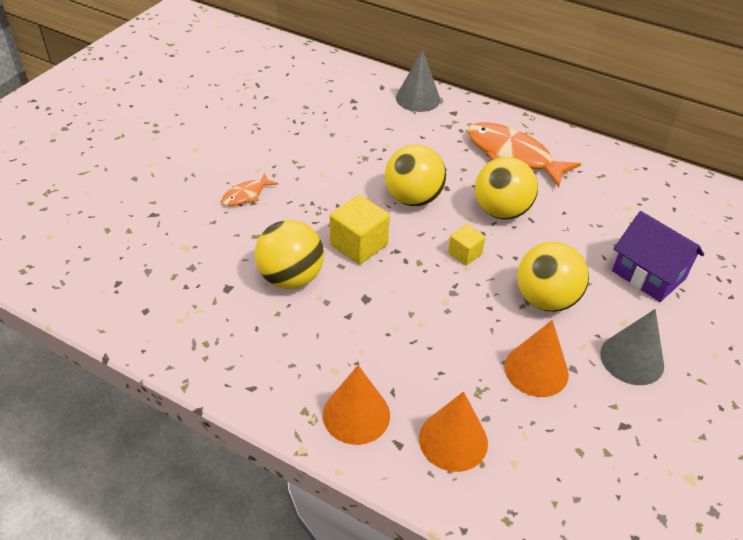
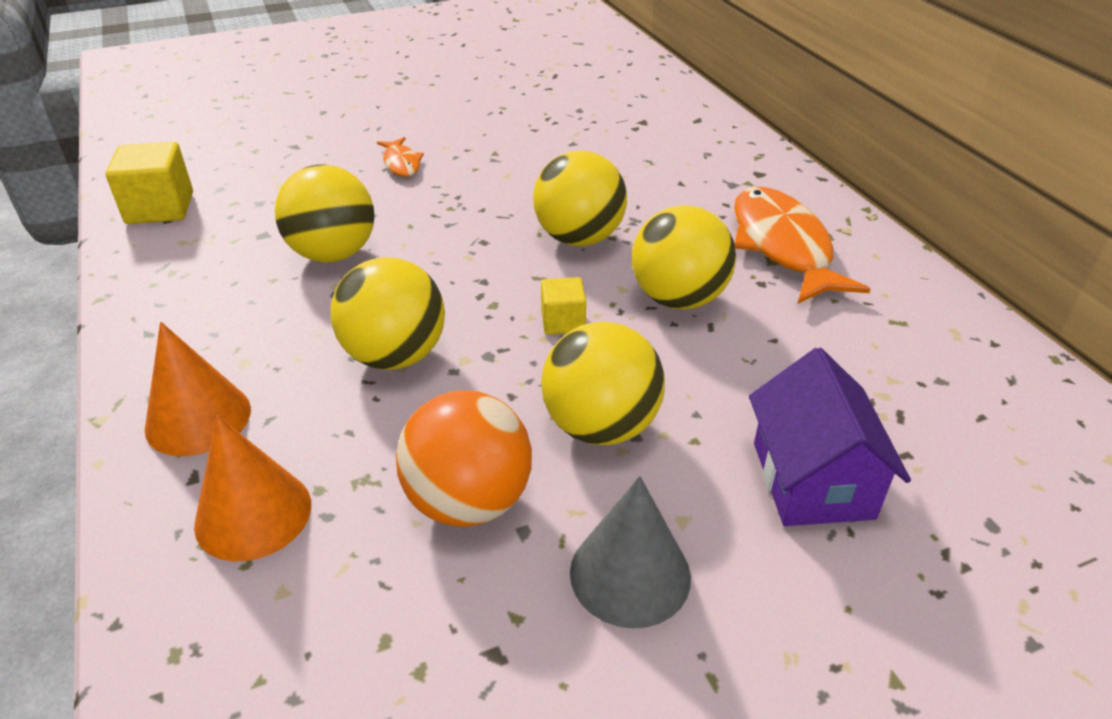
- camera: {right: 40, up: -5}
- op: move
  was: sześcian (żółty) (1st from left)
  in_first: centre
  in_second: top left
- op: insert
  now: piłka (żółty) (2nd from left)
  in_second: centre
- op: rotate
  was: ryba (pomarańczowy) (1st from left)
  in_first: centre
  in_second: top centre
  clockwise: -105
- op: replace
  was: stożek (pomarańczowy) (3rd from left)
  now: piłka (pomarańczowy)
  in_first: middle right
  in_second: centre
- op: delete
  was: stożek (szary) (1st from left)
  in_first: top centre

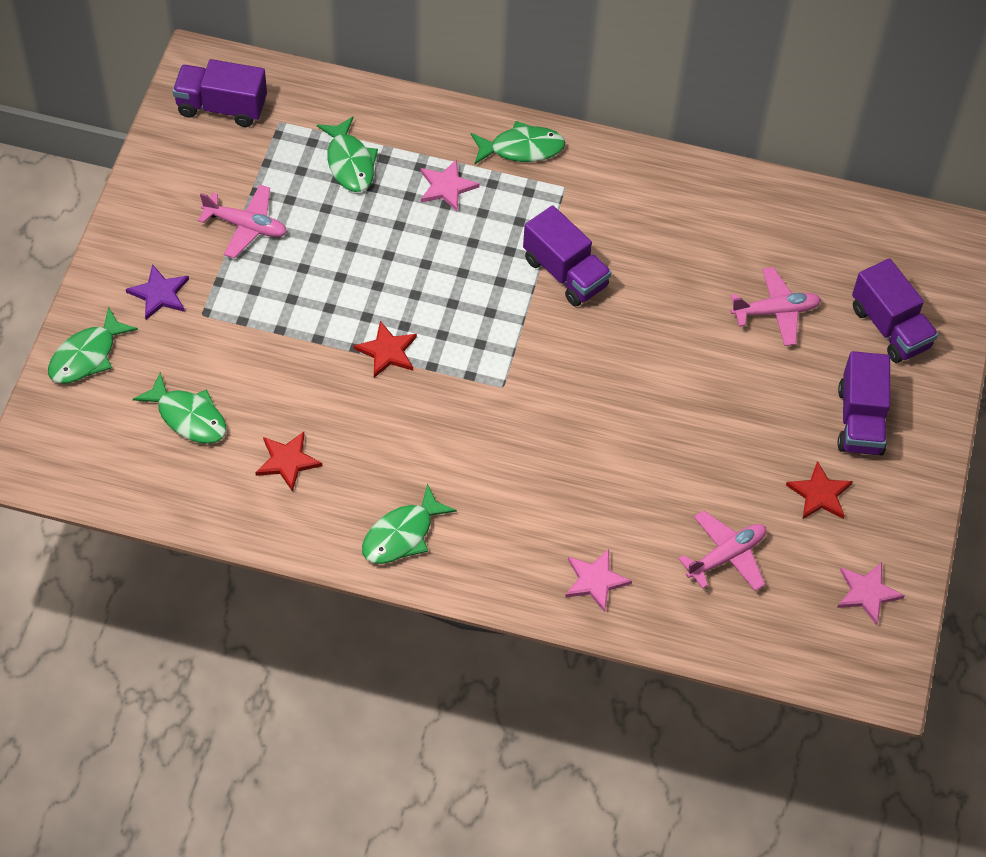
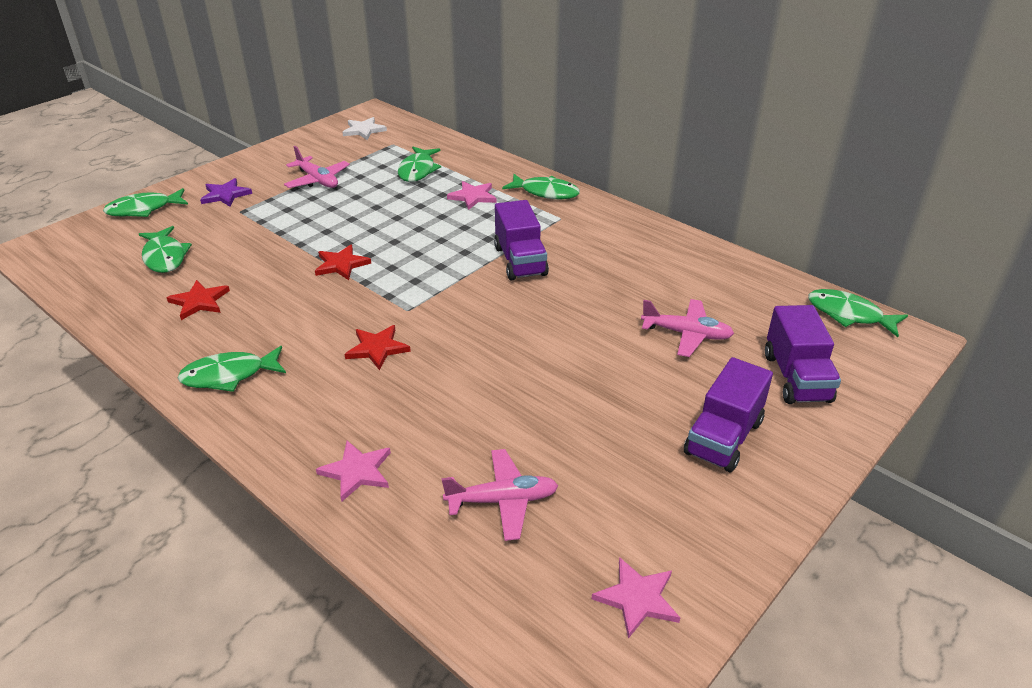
- camera: {right: 30, up: -20}
- op: replace
  was: ciężarówka (fioletowy) (1st from left)
  now: gwiazda (biały)
  in_first: top left
  in_second: top centre
- op: move
  was: gwiazda (czerwony) (3rd from left)
  in_first: middle right
  in_second: centre
- op: insert
  now: ryba (zielony) (6th from left)
  in_second: middle right

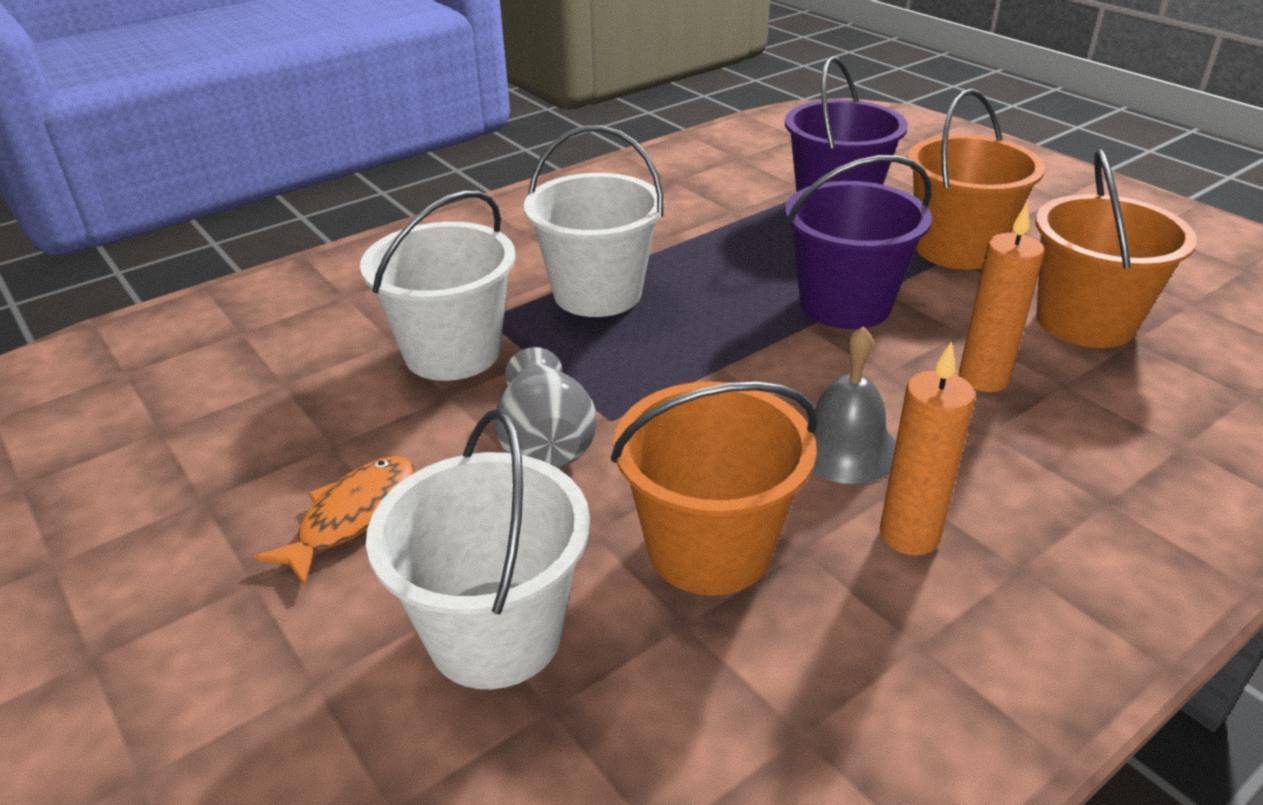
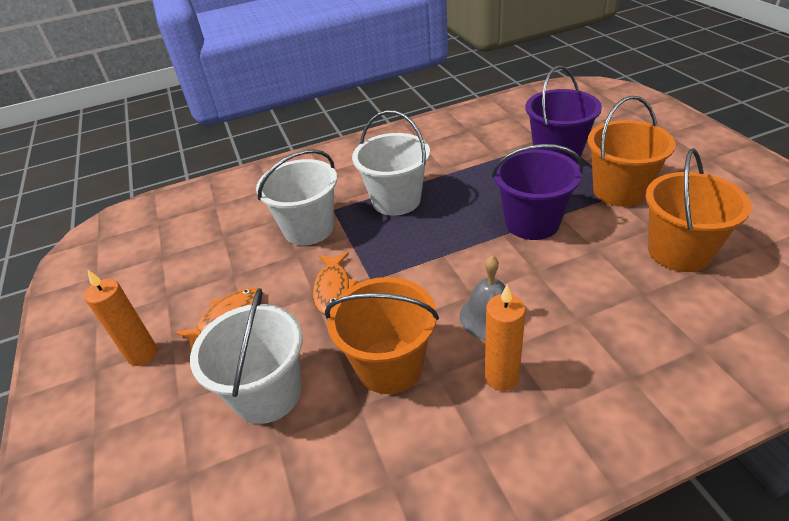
- camera: {right: 20, up: 5}
- op: move
  was: świeca (pomarańczowy) (2nd from left in the first image)
  now: świeca (pomarańczowy) (1st from left)
  in_first: middle right
  in_second: middle left
- op: replace
  was: wazon (szary)
  now: ryba (pomarańczowy) (2nd from left)
  in_first: centre
  in_second: centre

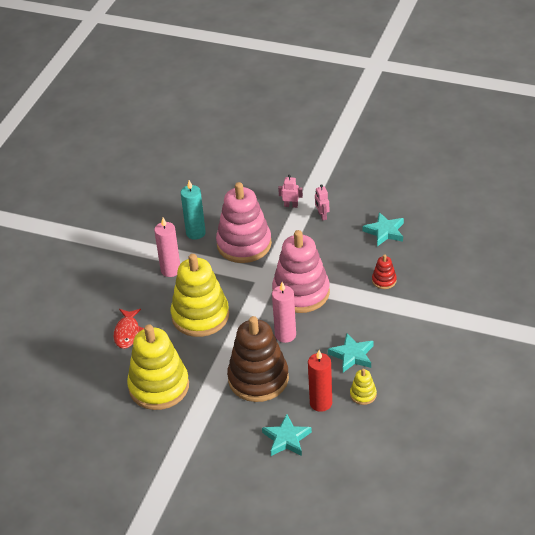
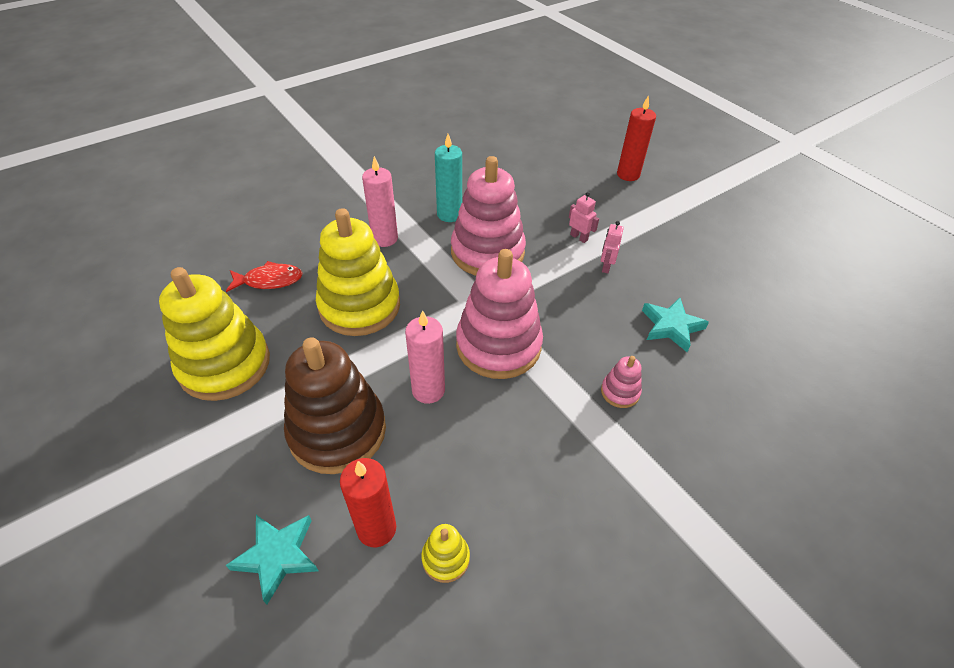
- camera: {right: 30, up: 5}
- op: rotate
  was: ryba (czerwony)
  in_first: middle left
  in_second: middle left
  clockwise: -135
- op: recolor
  was: zabawka nakładanka (czerwony)
  now: zabawka nakładanka (różowy) (3rd from left)
  in_first: middle right
  in_second: centre
- op: insert
  now: świeca (czerwony) (2nd from left)
  in_second: top right
- op: delete
  was: gwiazda (turkusowy) (2nd from left)
  in_first: centre

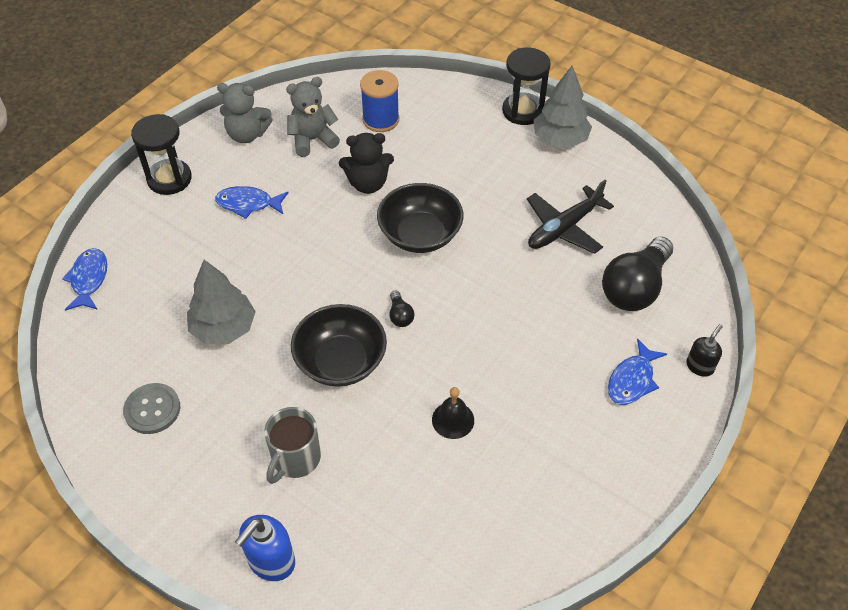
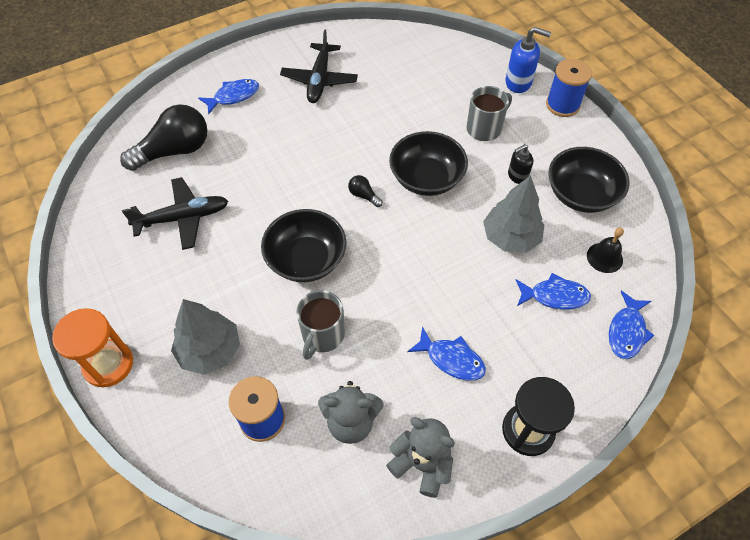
- camera: {right: -155, up: 5}
- op: recolor
  was: klepsydra (czarny) (2nd from left)
  now: klepsydra (pomarańczowy)
  in_first: top centre
  in_second: middle left
- op: move
  was: drzewko (szary) (2nd from left in the first image)
  now: drzewko (szary) (1st from left)
  in_first: top centre
  in_second: middle left
- op: insert
  now: samolot (czarny) (2nd from left)
  in_second: top centre
- op: replace
  was: miś (czarny)
  now: kubek (szary) (1st from left)
  in_first: top centre
  in_second: centre
- op: rotate
  was: żarówka (czarny) (1st from left in the first image)
  in_first: centre
  in_second: centre
  clockwise: -60
- op: rotate
  was: dozownik mydła (niebieski)
  in_first: bottom left
  in_second: top right
  clockwise: 45
- op: move
  was: dozownik mydła (czarny)
  in_first: middle right
  in_second: top right
- op: insert
  now: ryba (niebieski) (3rd from left)
  in_second: middle right
- op: insert
  now: szpulka (niebieski) (2nd from left)
  in_second: top right
- op: replace
  was: guzik (szary)
  now: miska (czarny) (3rd from left)
  in_first: bottom left
  in_second: middle right
- op: move
  was: dzwonek (czarny)
  in_first: bottom centre
  in_second: middle right

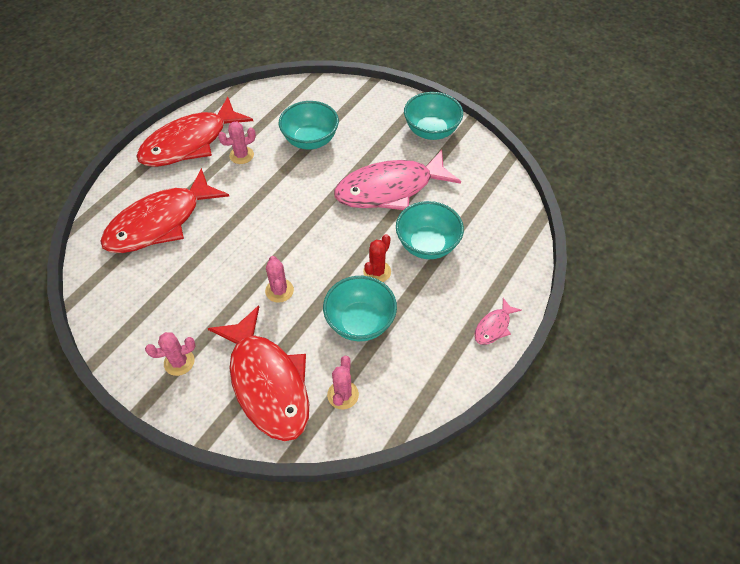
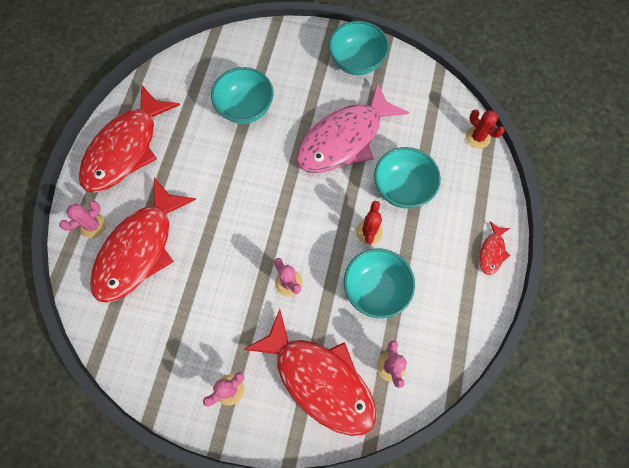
- camera: {right: -20, up: 15}
- op: move
  was: kaktus (różowy) (2nd from left in the first image)
  now: kaktus (różowy) (1st from left)
  in_first: top left
  in_second: middle left
- op: insert
  now: kaktus (czerwony) (2nd from left)
  in_second: top right
- op: recolor
  was: ryba (różowy) (2nd from left)
  now: ryba (czerwony) (4th from left)
  in_first: middle right
  in_second: middle right

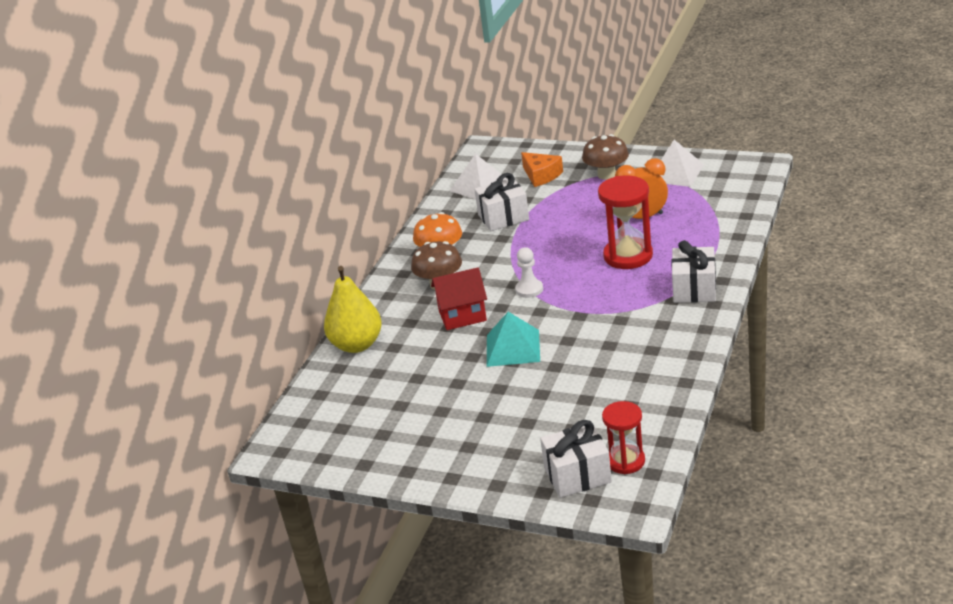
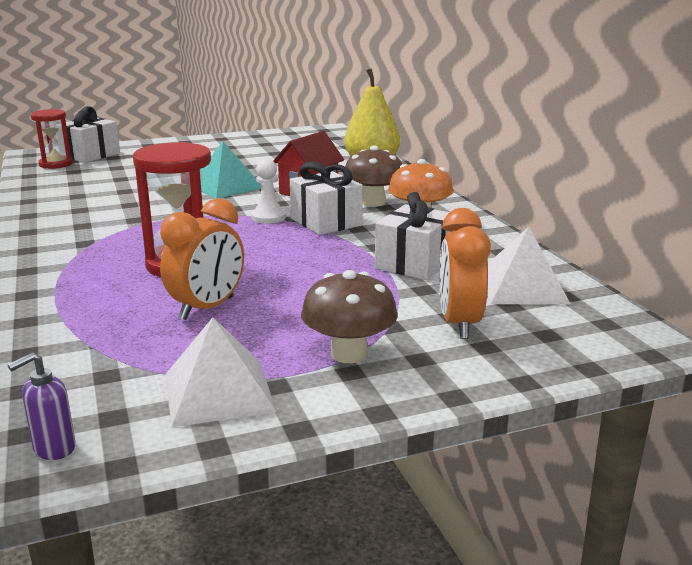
- camera: {right: 135, up: -10}
- op: insert
  now: dozownik mydła (fioletowy)
  in_second: bottom left
- op: move
  was: prezent (biały) (3rd from left in the first image)
  now: prezent (biały) (2nd from left)
  in_first: middle right
  in_second: centre
- op: replace
  was: ser (pomarańczowy)
  now: budzik (pomarańczowy) (2nd from left)
  in_first: top centre
  in_second: middle right

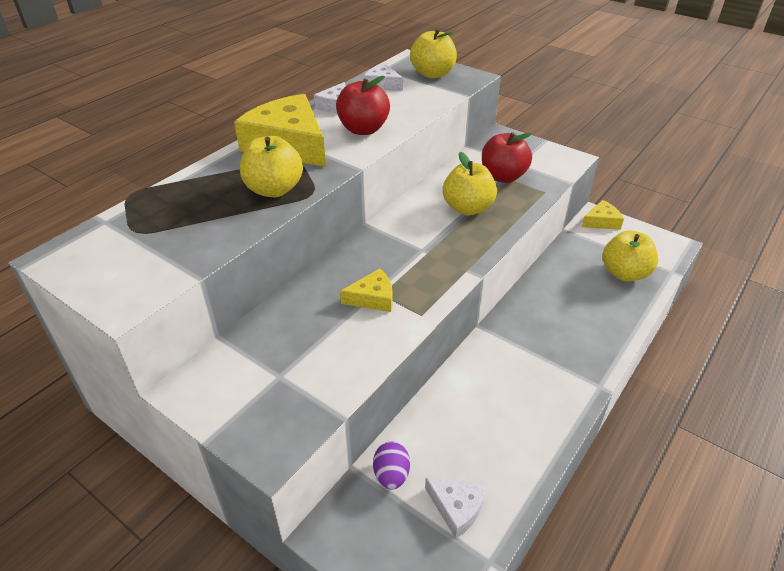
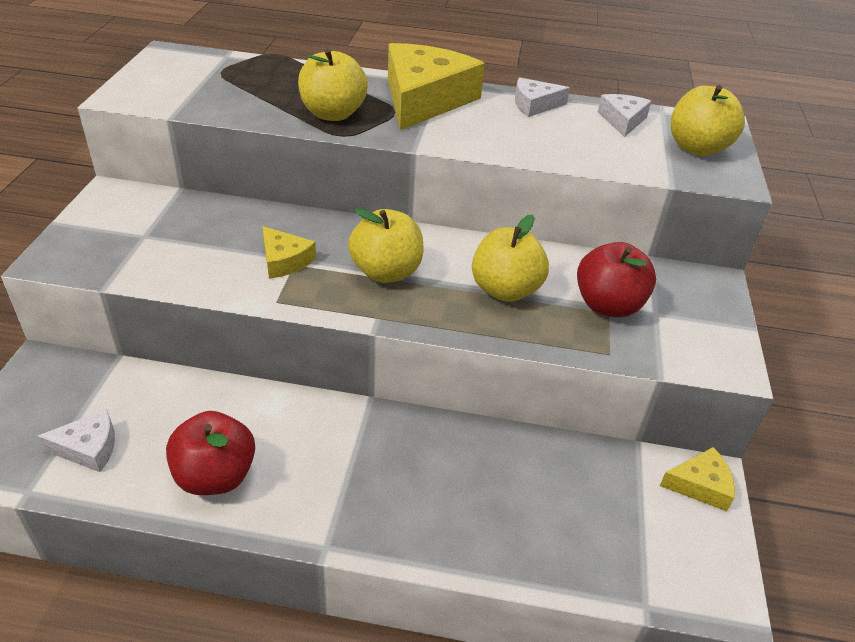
- camera: {right: 60, up: 0}
- op: rotate
  was: ser (biały) (3rd from left in the first image)
  in_first: bottom centre
  in_second: bottom left
  clockwise: -105
- op: move
  was: jabłko (czerwony) (1st from left)
  in_first: top centre
  in_second: bottom left
- op: move
  was: jabłko (żółty) (4th from left in the first image)
  now: jabłko (żółty) (2nd from left)
  in_first: middle right
  in_second: centre
- op: rotate
  was: ser (żółty) (3rd from left)
  in_first: middle right
  in_second: bottom right
  clockwise: -45
- op: delete
  was: jajko (fioletowy)
  in_first: bottom centre

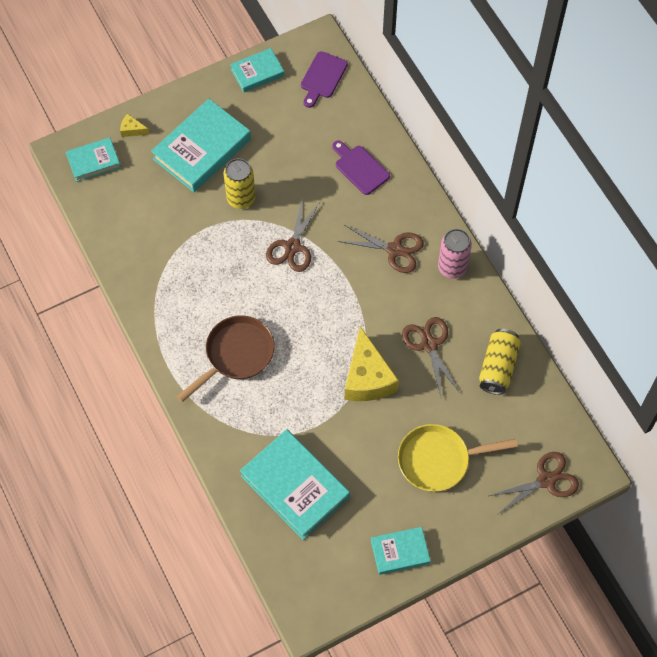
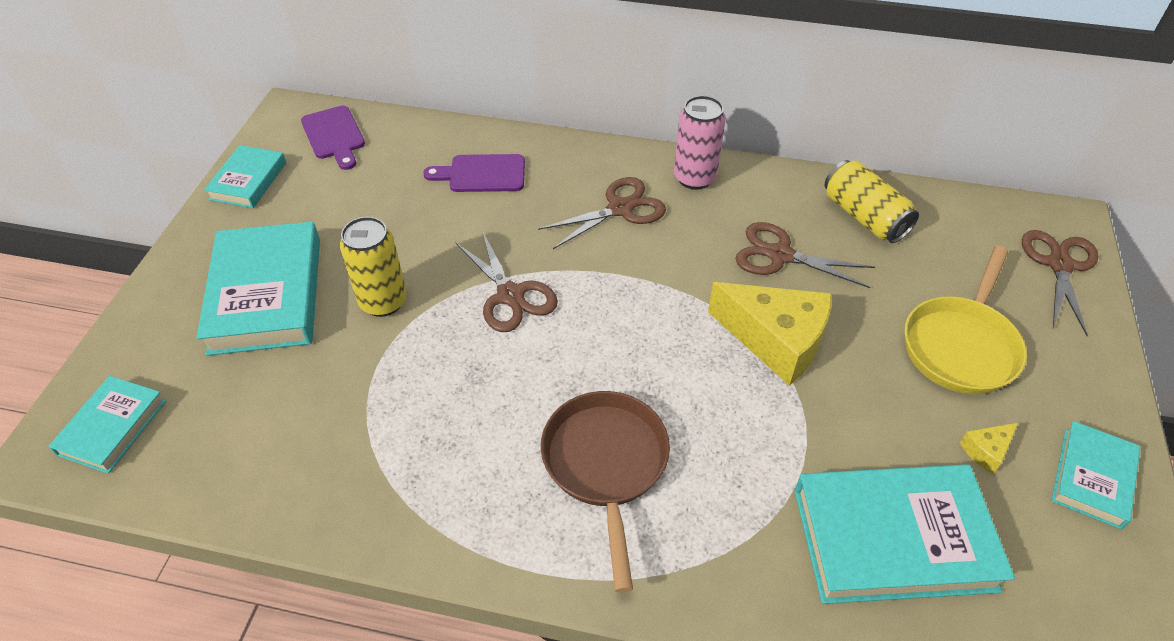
- camera: {right: -50, up: -15}
- op: move
  was: ser (żółty) (1st from left in the first image)
  now: ser (żółty) (2nd from left)
  in_first: top left
  in_second: bottom right

